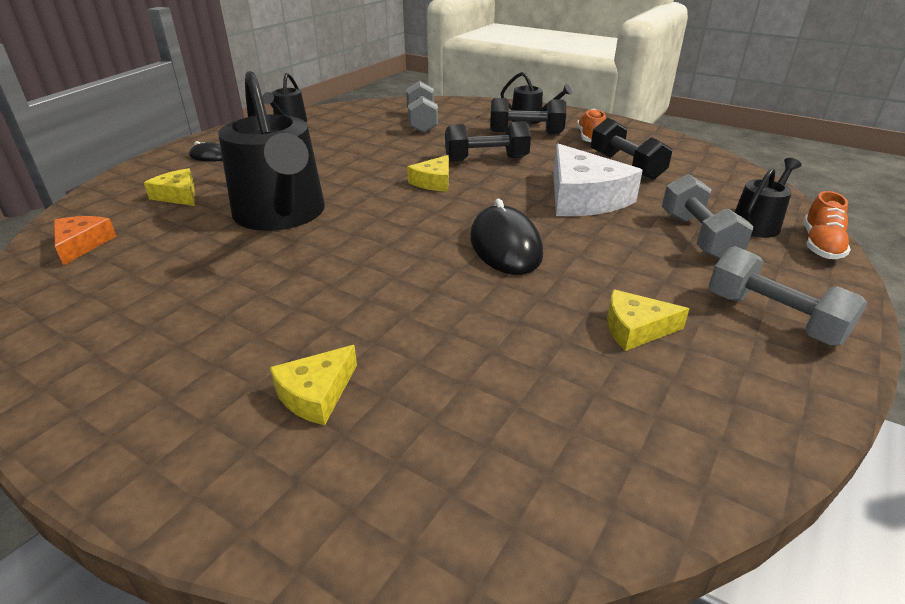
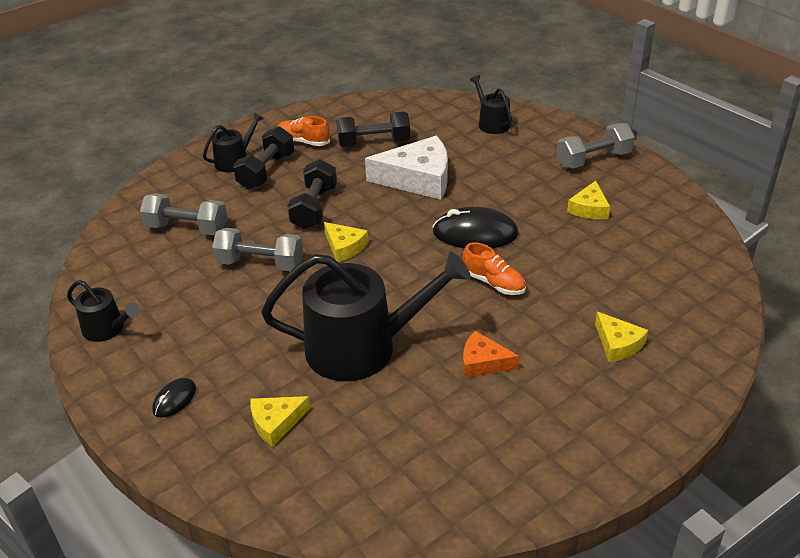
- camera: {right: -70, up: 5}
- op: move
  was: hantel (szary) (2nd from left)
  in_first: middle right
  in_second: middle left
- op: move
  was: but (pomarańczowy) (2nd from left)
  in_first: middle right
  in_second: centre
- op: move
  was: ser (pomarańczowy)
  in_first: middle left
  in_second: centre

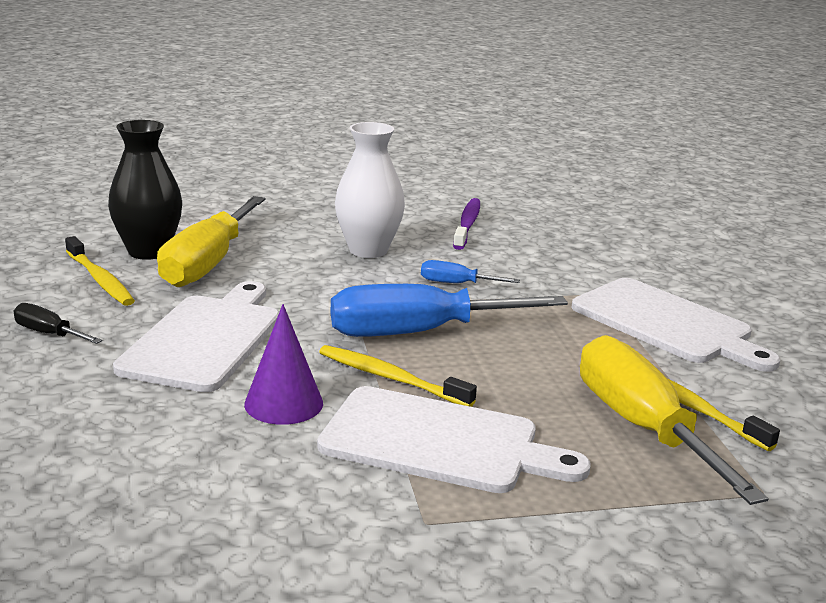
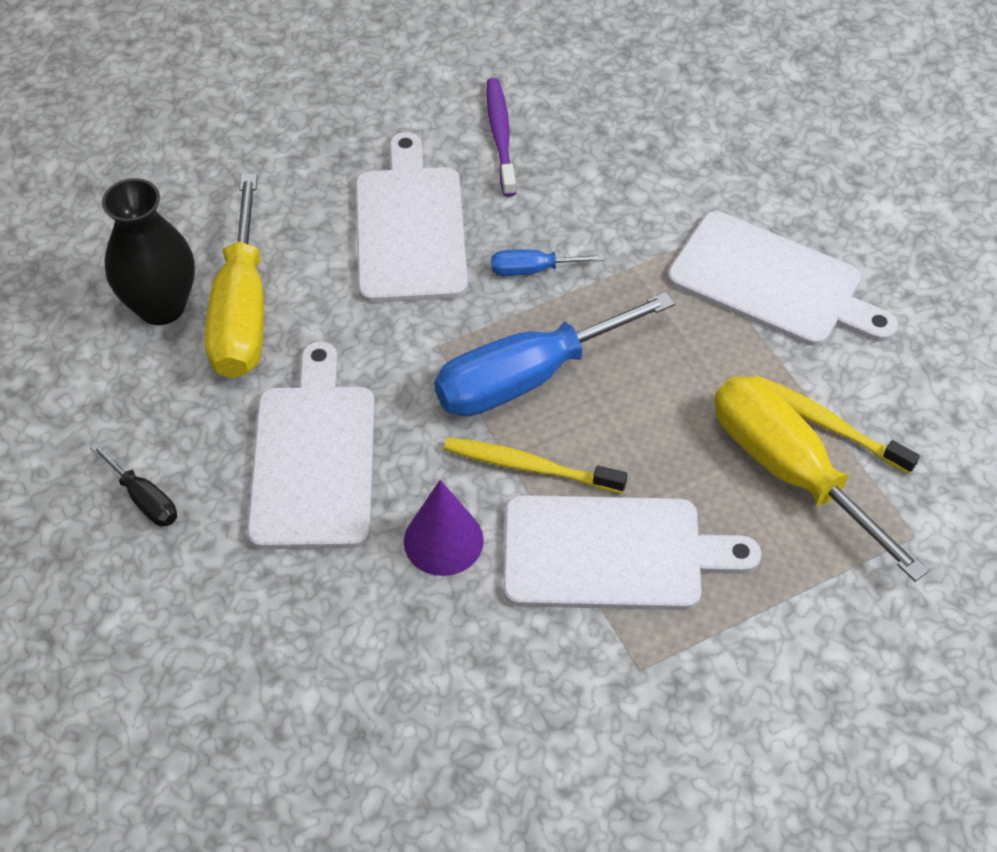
- camera: {right: -15, up: 30}
- op: rotate
  was: śrubokręt (czarny)
  in_first: middle left
  in_second: middle left
  clockwise: -150
- op: replace
  was: wazon (biały)
  now: deska do krojenia (biały) (2nd from left)
  in_first: top centre
  in_second: top centre
- op: delete
  was: szczoteczka do zębów (żółty) (1st from left)
  in_first: middle left

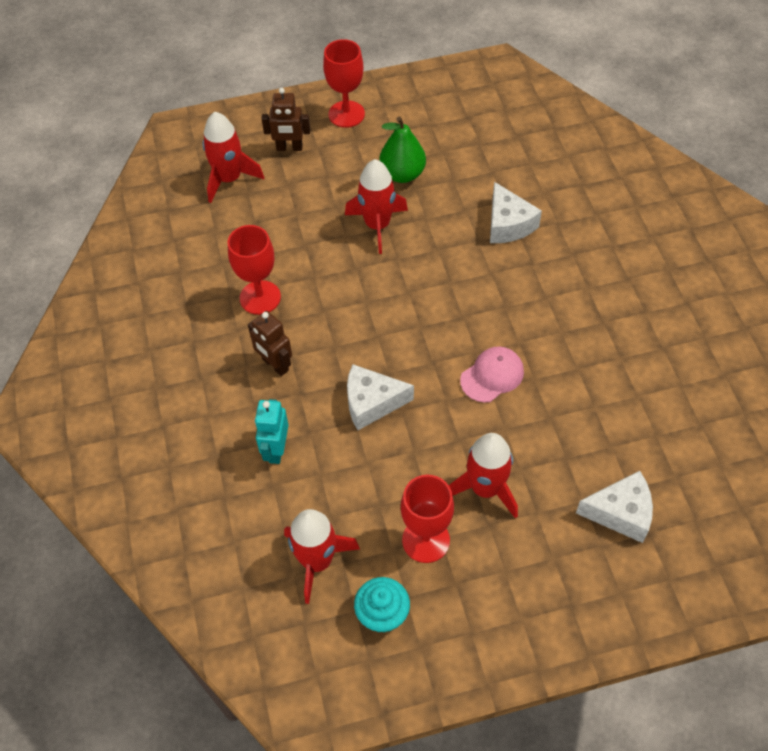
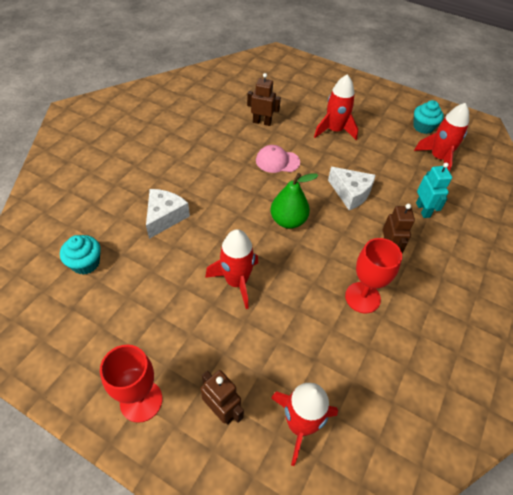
- camera: {right: -140, up: -5}
- op: insert
  now: muffinka (turkusowy) (1st from left)
  in_second: middle left
- op: insert
  now: robot (brązowy) (2nd from left)
  in_second: top centre
- op: move
  was: gruszka (zielony)
  in_first: top centre
  in_second: centre
- op: rotate
  was: robot (turkusowy)
  in_first: centre
  in_second: middle right
  clockwise: -60
- op: delete
  was: kielich (czerwony) (3rd from left)
  in_first: bottom centre
- op: delete
  was: ser (biały) (3rd from left)
  in_first: bottom right

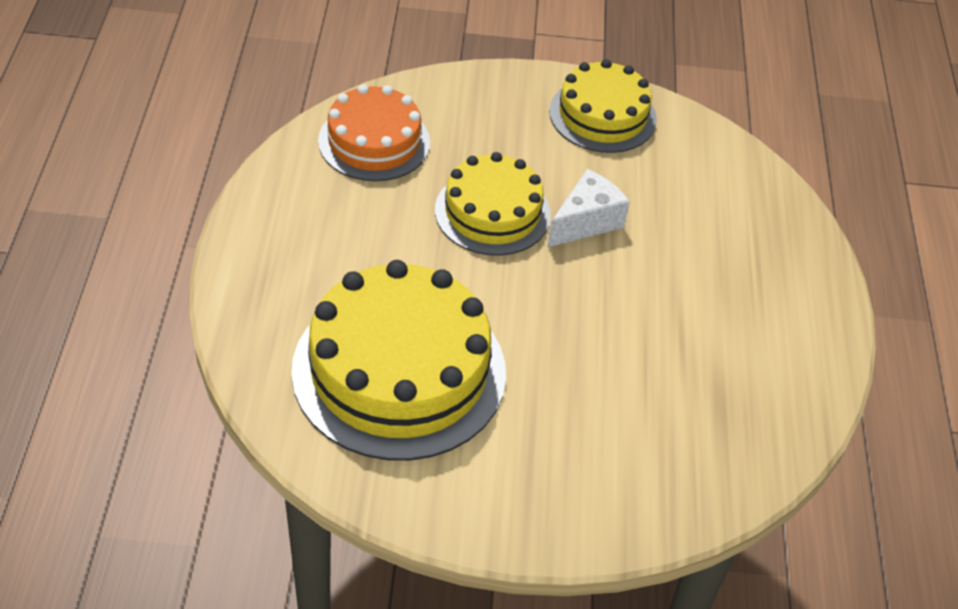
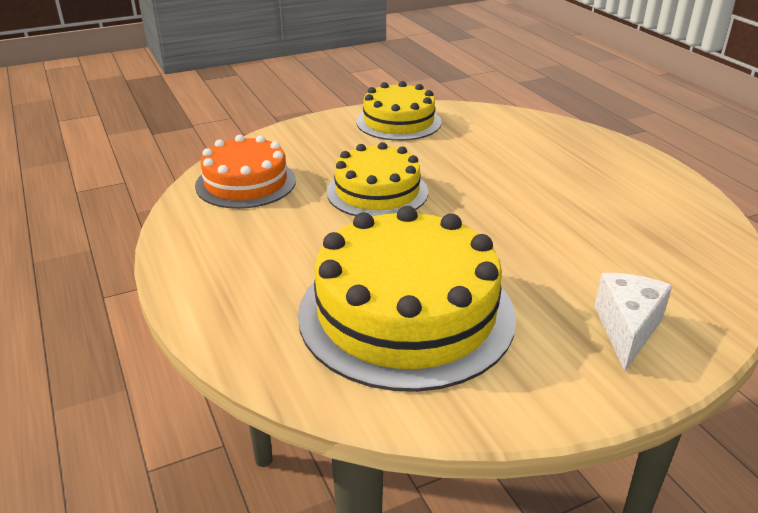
- camera: {right: -25, up: -15}
- op: move
  was: ser (biały)
  in_first: centre
  in_second: middle right

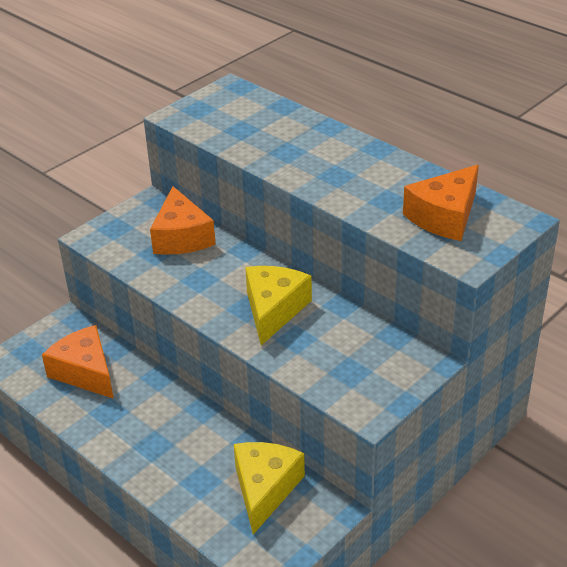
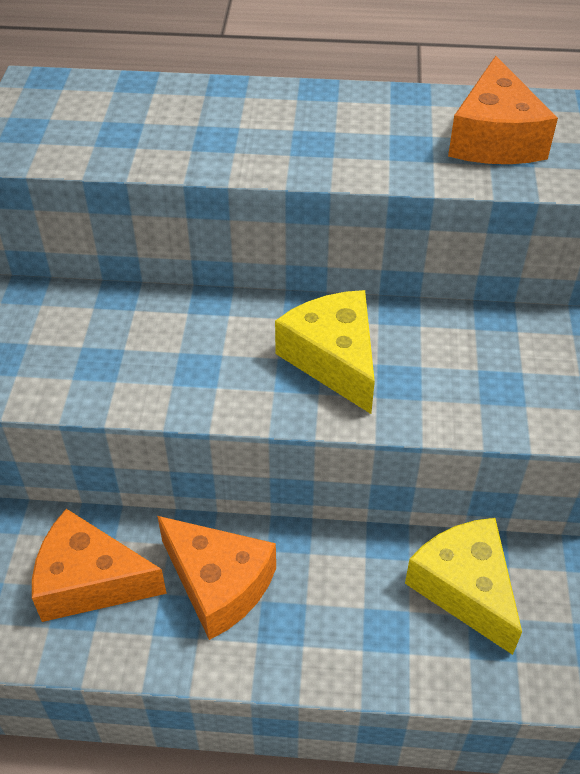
- camera: {right: -40, up: 10}
- op: move
  was: ser (pomarańczowy) (2nd from left)
  in_first: middle left
  in_second: bottom centre

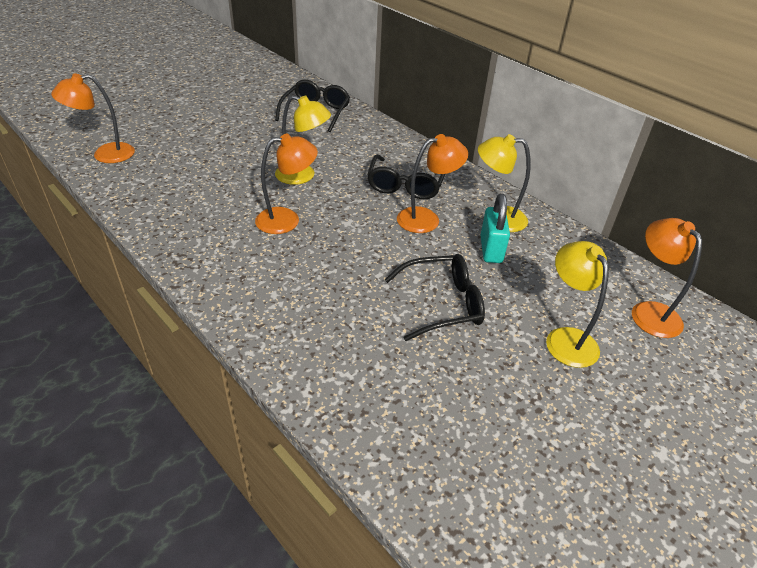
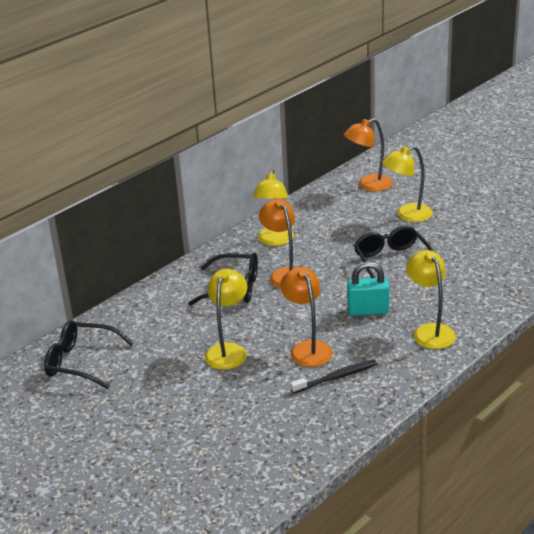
- camera: {right: -90, up: -10}
- op: insert
  now: szczoteczka do zębów (czarny)
  in_second: bottom centre
- op: move
  was: kłódka (turkusowy)
  in_first: centre
  in_second: middle right
- op: insert
  now: lampka (żółty) (4th from left)
  in_second: middle right
- op: delete
  was: lampka (pomarańczowy) (1st from left)
  in_first: top left

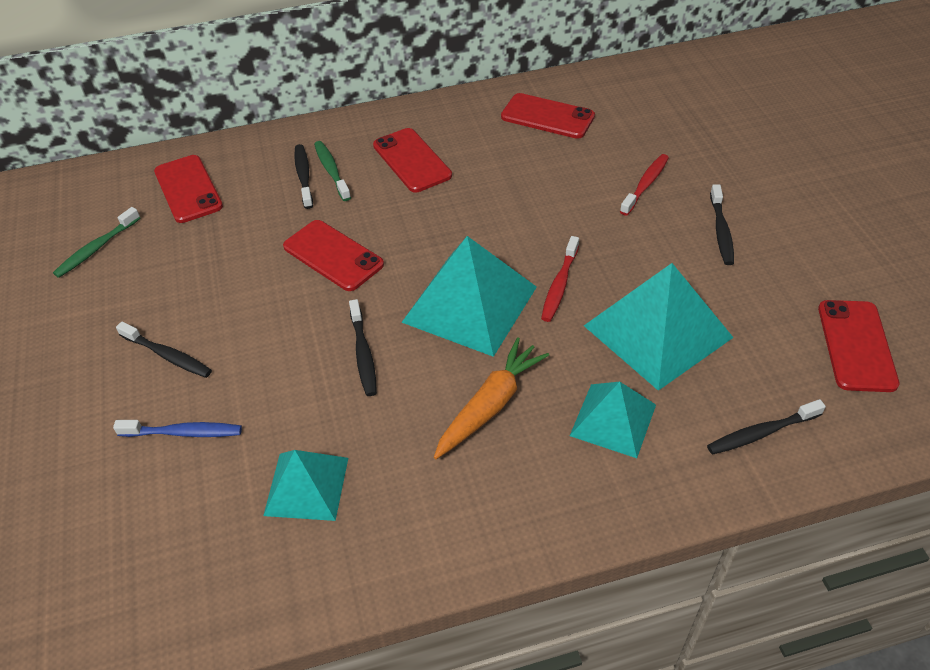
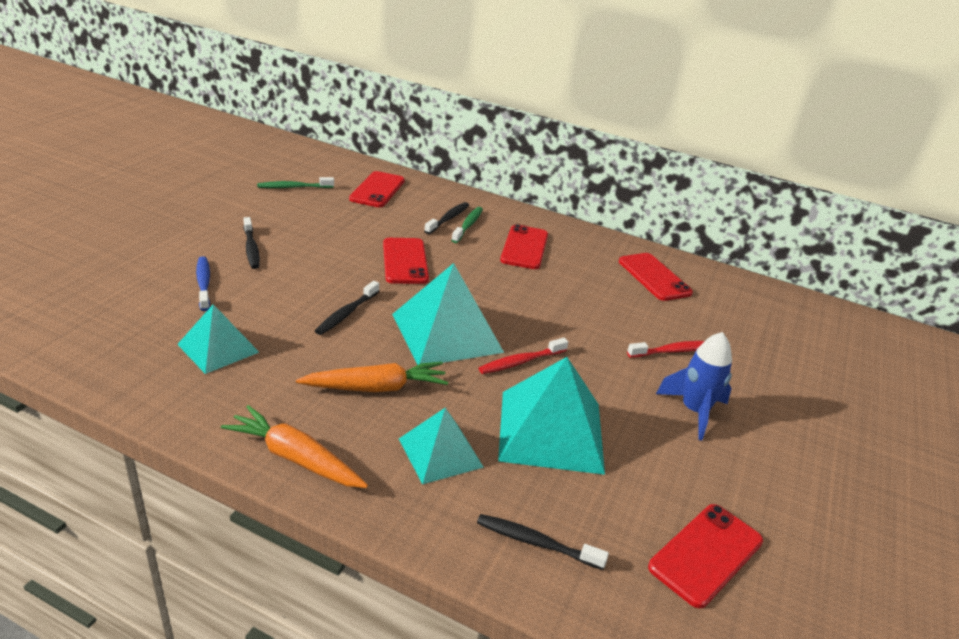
- camera: {right: 35, up: -15}
- op: rotate
  was: szczoteczka do zębów (niebieski)
  in_first: middle left
  in_second: middle left
  clockwise: -150
- op: insert
  now: marchewka (pomarańczowy) (1st from left)
  in_second: bottom left
- op: replace
  was: szczoteczka do zębów (czarny) (4th from left)
  now: rakieta (niebieski)
  in_first: middle right
  in_second: middle right

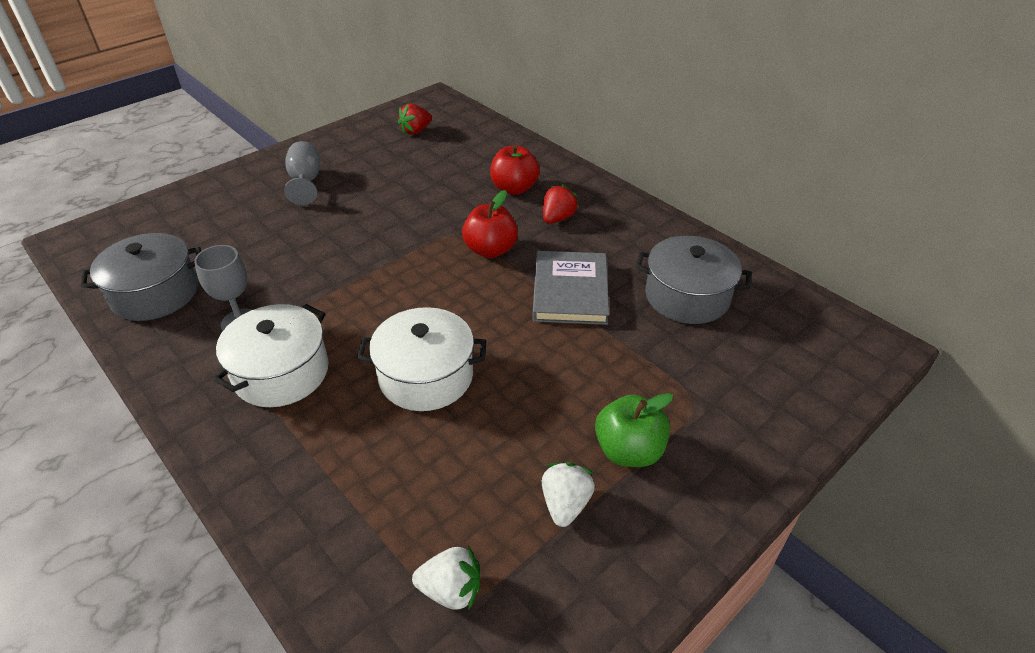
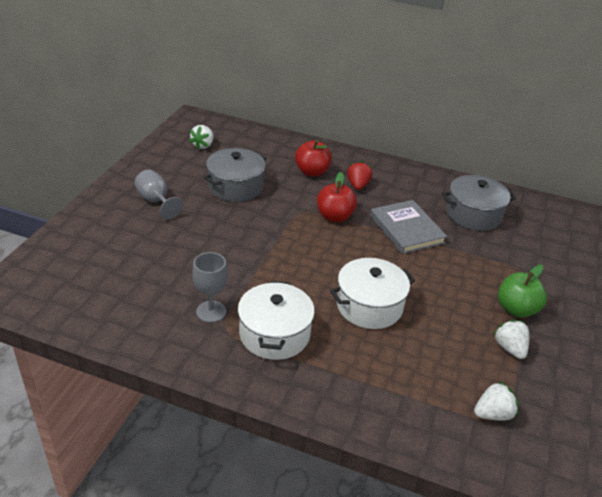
- camera: {right: -30, up: -5}
- op: recolor
  was: truskawka (czerwony) (1st from left)
  now: truskawka (biały) (1st from left)
  in_first: top centre
  in_second: top centre
- op: move
  was: garnek (szary) (1st from left)
  in_first: middle left
  in_second: centre

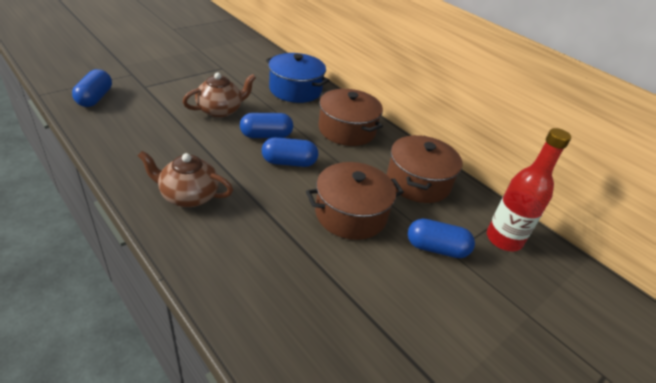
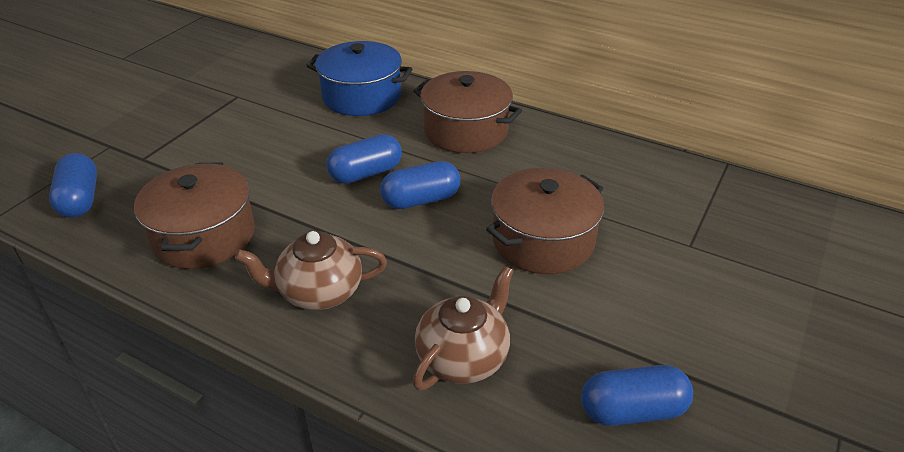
- camera: {right: -15, up: 0}
- op: move
  was: garnek (brązowy) (3rd from left in the first image)
  now: garnek (brązowy) (1st from left)
  in_first: centre
  in_second: middle left
- op: move
  was: imbryk (brązowy) (2nd from left)
  in_first: top centre
  in_second: bottom centre
- op: move
  was: kapsułka (niebieski) (4th from left)
  in_first: middle right
  in_second: bottom right
- op: delete
  was: butelka (czerwony)
  in_first: middle right

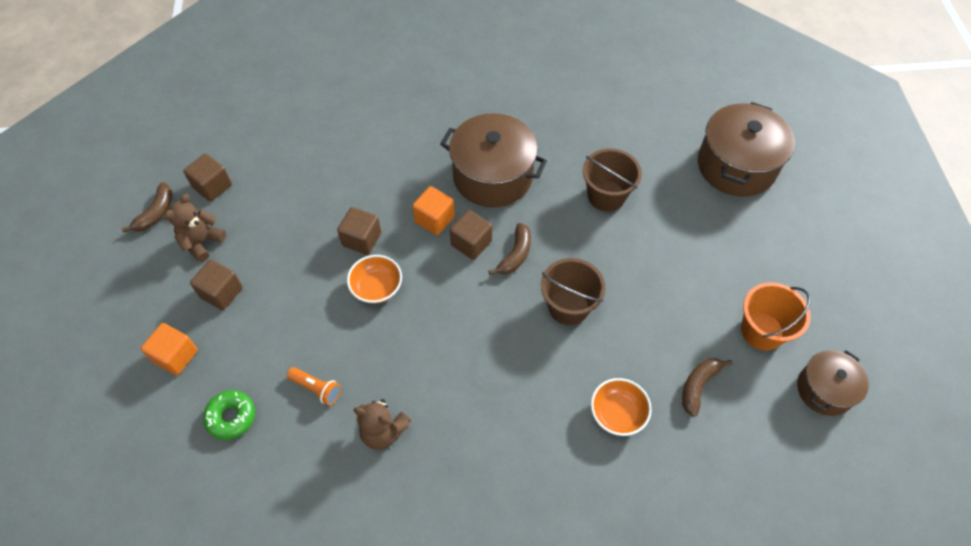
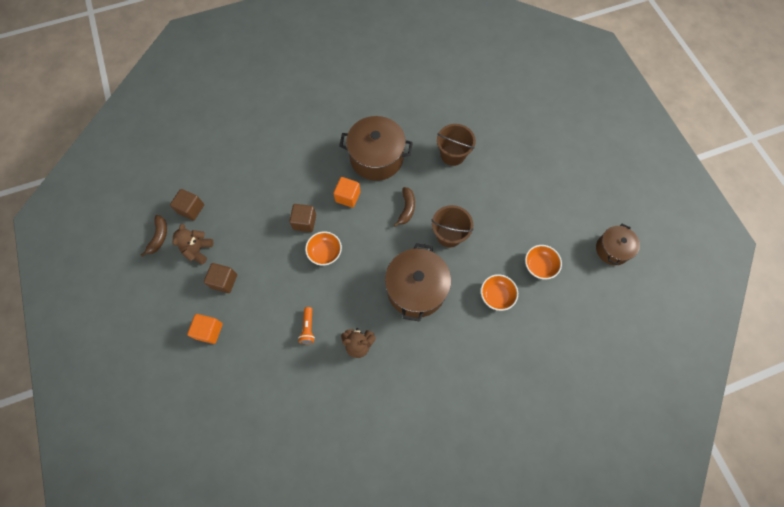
- camera: {right: -15, up: 10}
- op: rotate
  was: latarka (pomarańczowy)
  in_first: bottom left
  in_second: centre
  clockwise: 75
- op: move
  was: garnek (brązowy) (2nd from left)
  in_first: top right
  in_second: centre
- op: replace
  was: banan (brązowy) (3rd from left)
  now: miska (pomarańczowy) (3rd from left)
  in_first: bottom right
  in_second: middle right
- op: delete
  was: donut (zielony)
  in_first: bottom left
- op: delete
  was: sześcian (brązowy) (4th from left)
  in_first: centre
- op: delete
  was: wiadro (pomarańczowy)
  in_first: middle right

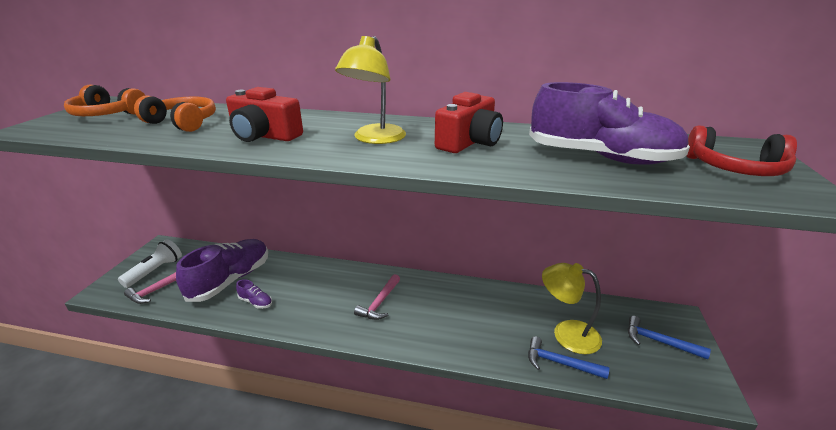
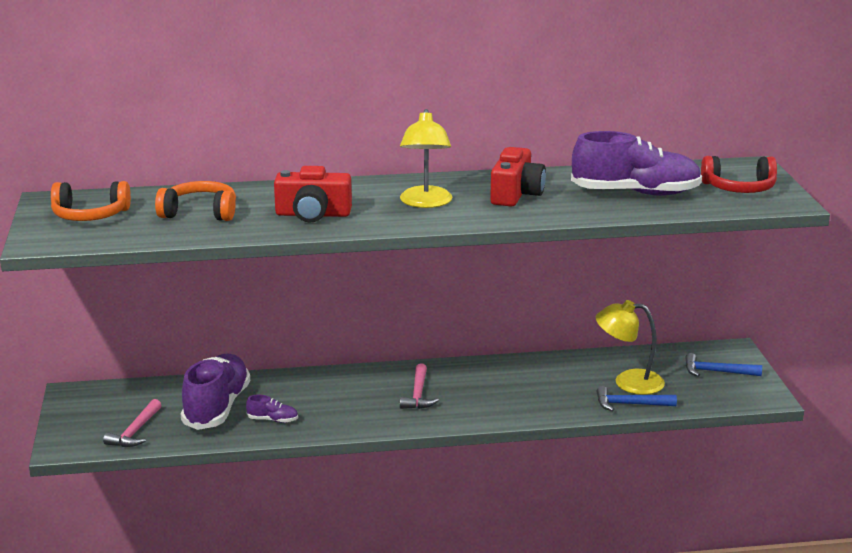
- camera: {right: -20, up: -5}
- op: delete
  was: latarka (biały)
  in_first: middle left

